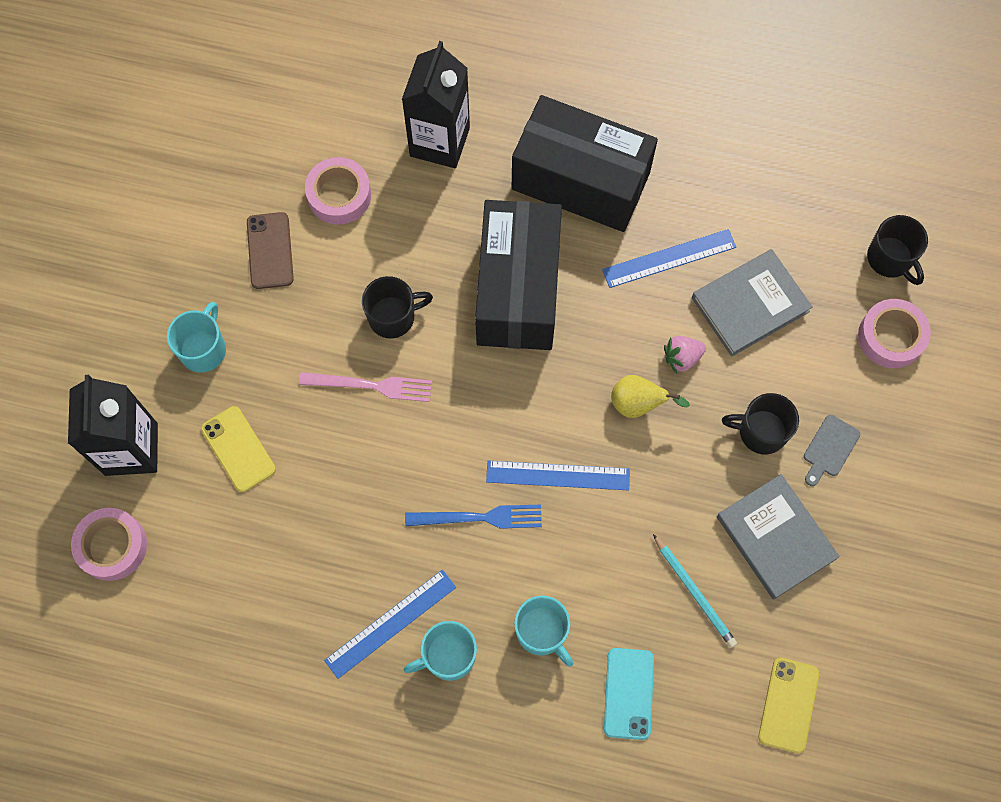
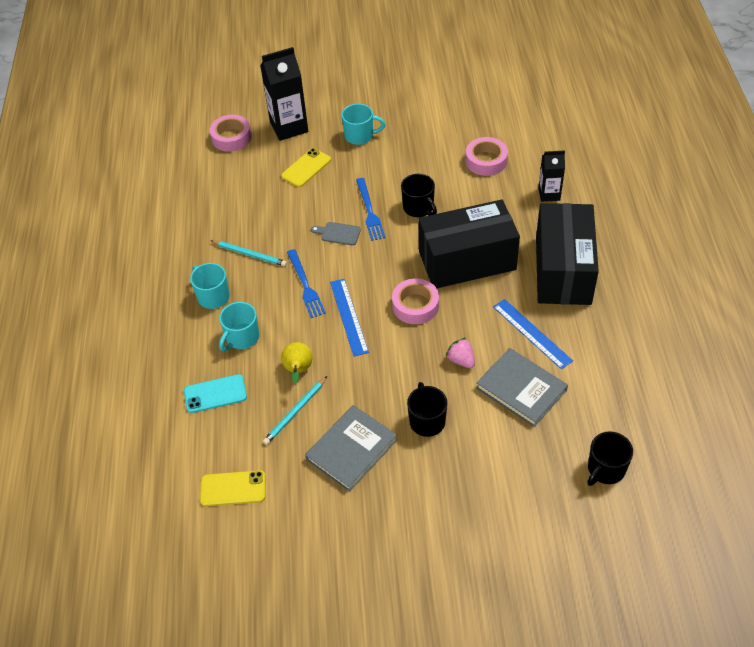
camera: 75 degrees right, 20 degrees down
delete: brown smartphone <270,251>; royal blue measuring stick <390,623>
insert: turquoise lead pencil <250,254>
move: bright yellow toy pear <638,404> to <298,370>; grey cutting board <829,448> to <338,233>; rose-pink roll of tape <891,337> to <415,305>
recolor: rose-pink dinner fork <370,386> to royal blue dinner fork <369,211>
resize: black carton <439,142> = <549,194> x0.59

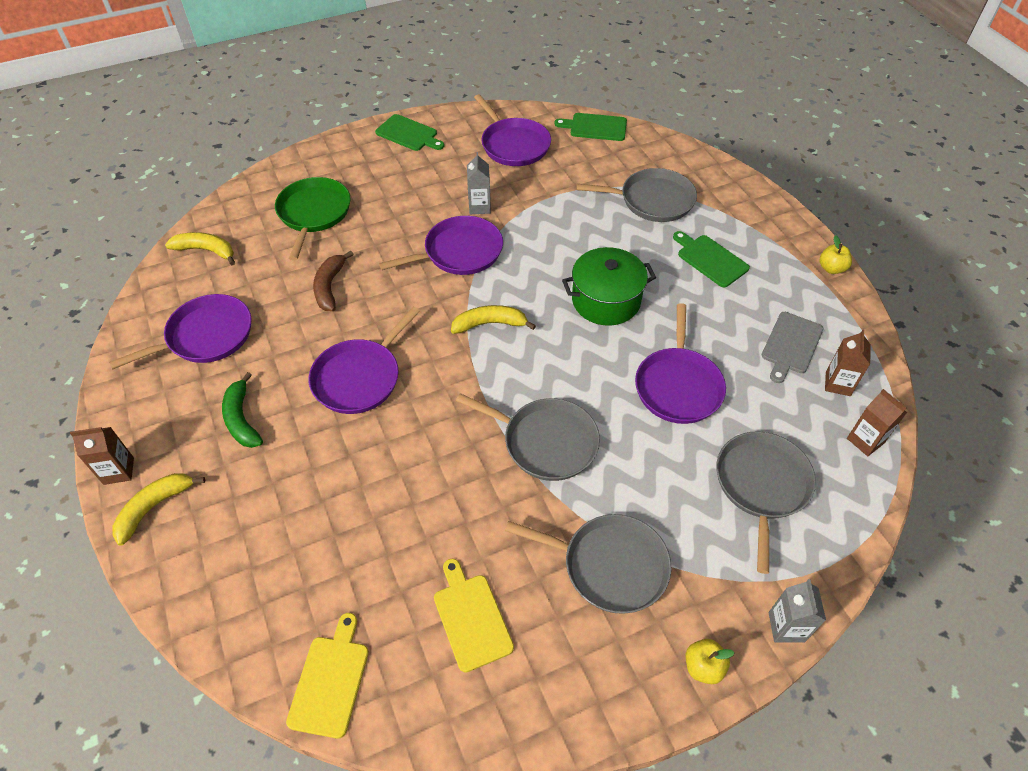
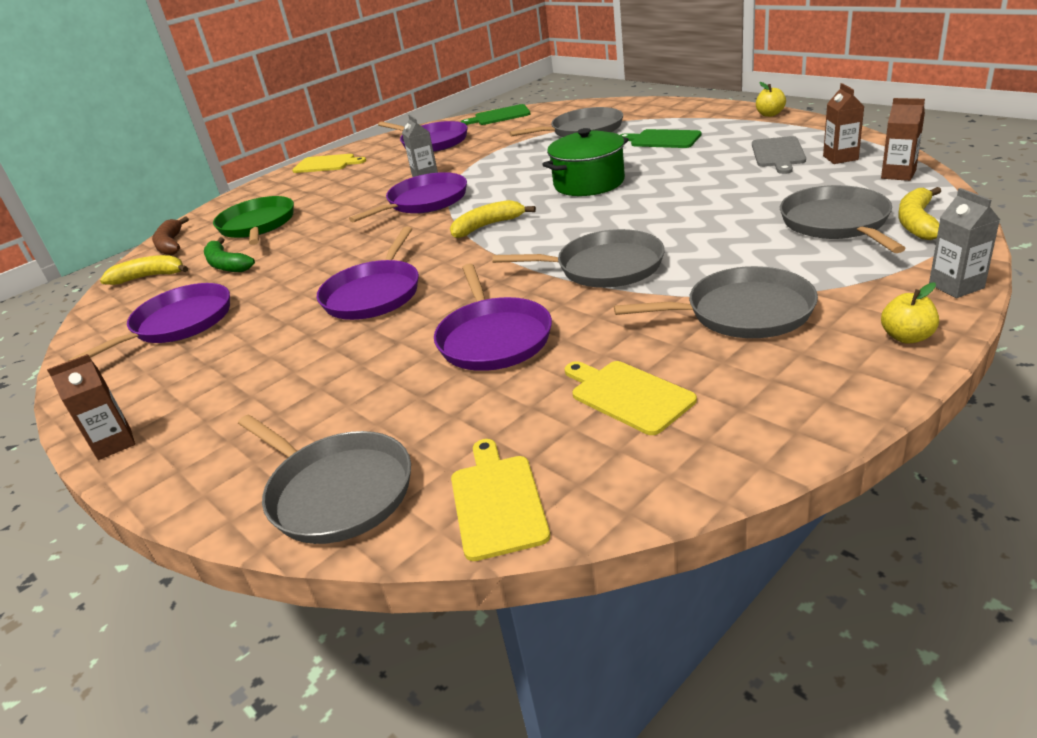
camera: 15 degrees left, 20 degrees down
insert: grey frying pan <336,491>
move: bright yellow banana fruit <154,507> to <917,222>; emerald banana fruit <242,419> to <226,265>; brown banana fruit <329,287> to <171,244>; royal purple frying pan <678,385> to <493,338>
recolor: emerald cutting board <408,134> to bright yellow cutting board <326,164>

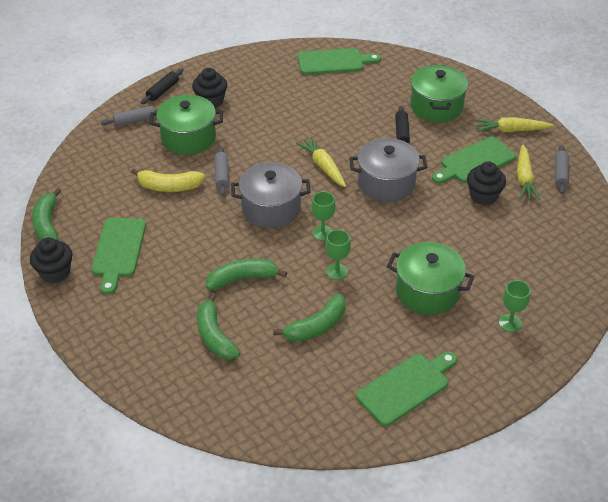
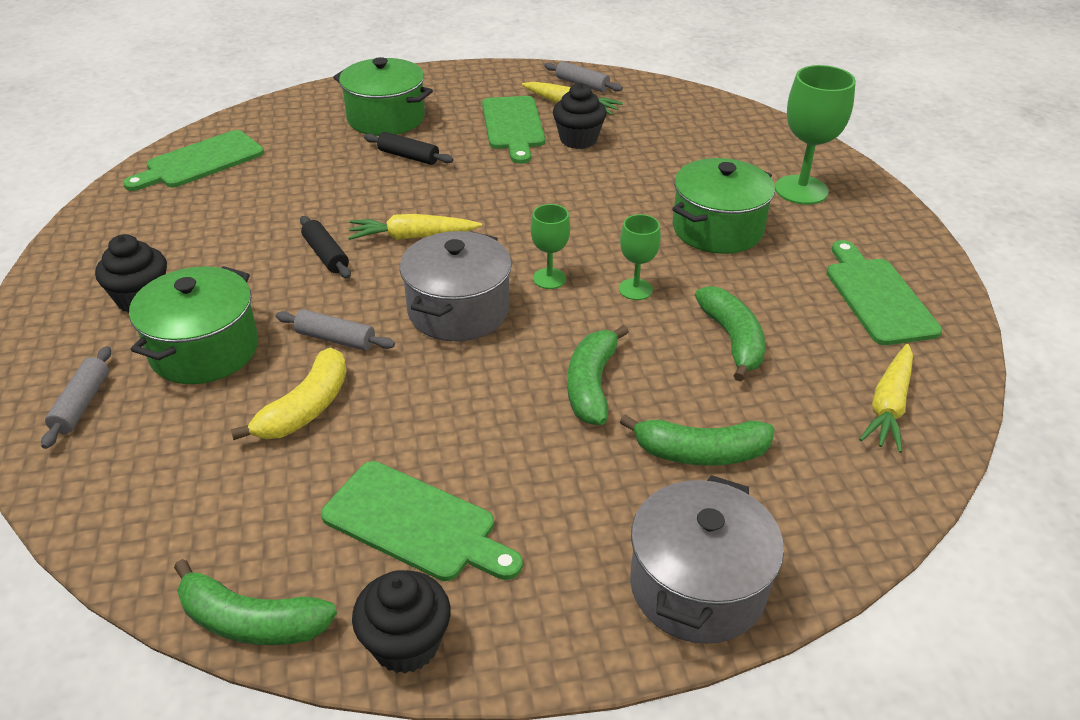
camera: 65 degrees left, 5 degrees down
move: black dough roller <163,91> to <326,255>; grey stockpot <386,183> to <697,586>; bright yellow carrot <511,130> to <888,406>
rotate: emerald cutting board <334,62> = <200,161> 150 degrees counterclockwise
resize: emerald wine glass <510,323> = <801,190> x1.77

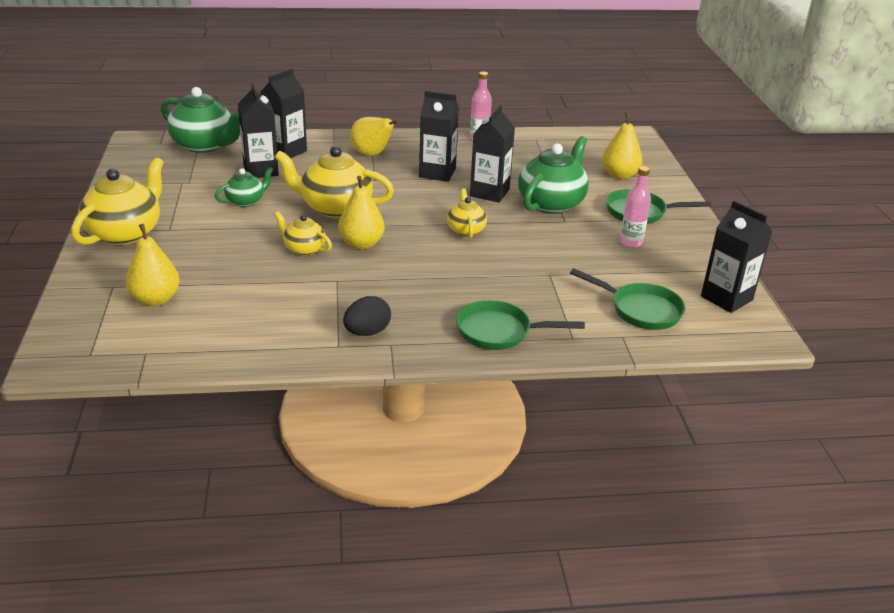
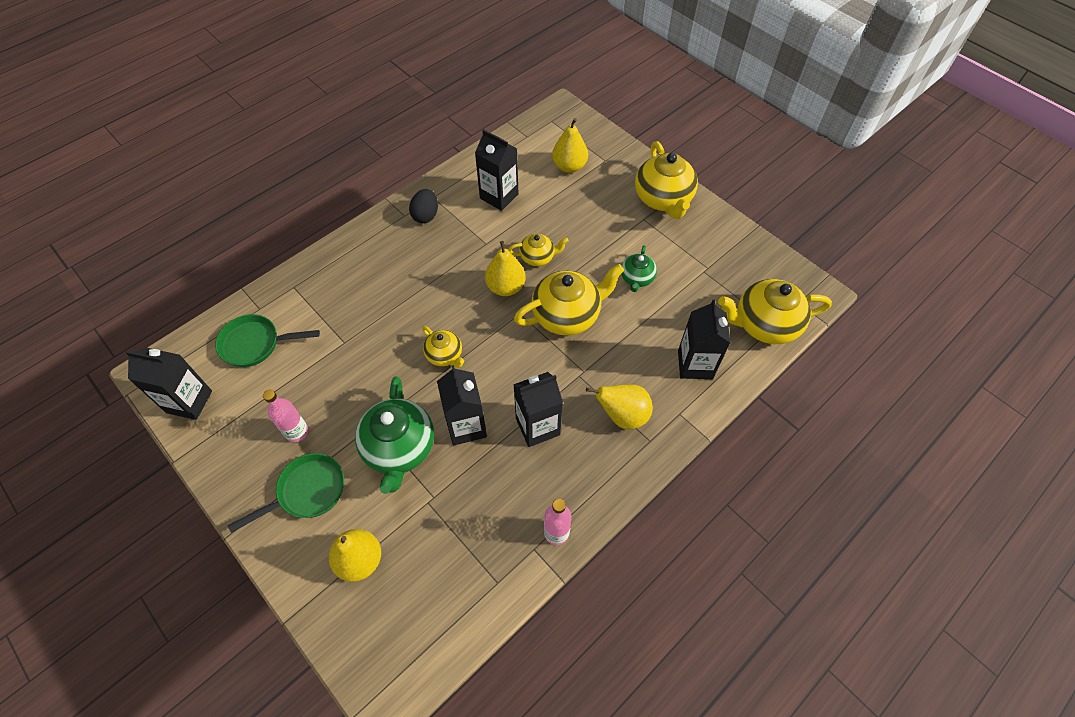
camera: 145 degrees right, 25 degrees up
delete: emerald frying pan <499,332>
move: black carton <261,170> to <499,196>
recolor: emerald china teapot <204,145> to bright yellow china teapot <764,324>

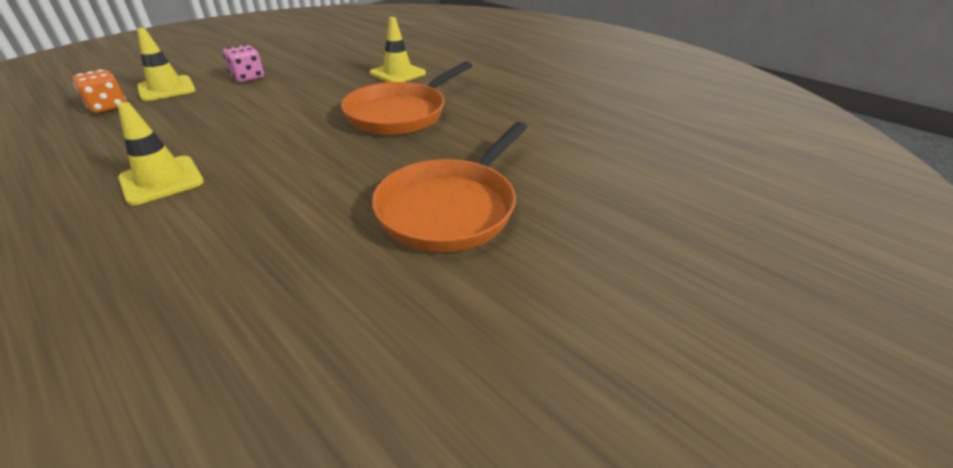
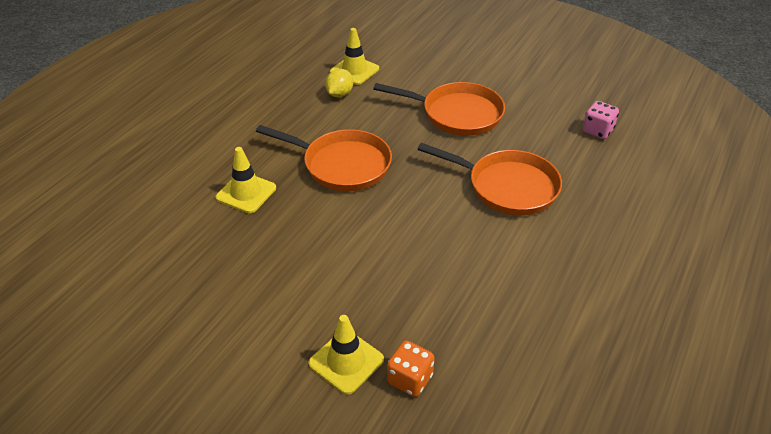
camera: 105 degrees left, 5 degrees up
insert: bright yellow lemon <339,94>; orange-coloured frying pan <507,187>
move: bright yellow road cone <162,180> to <354,70>; rose-pink die <248,77> to <597,131>

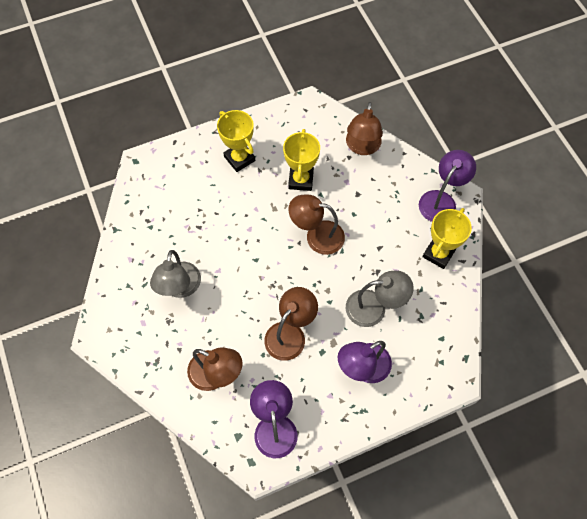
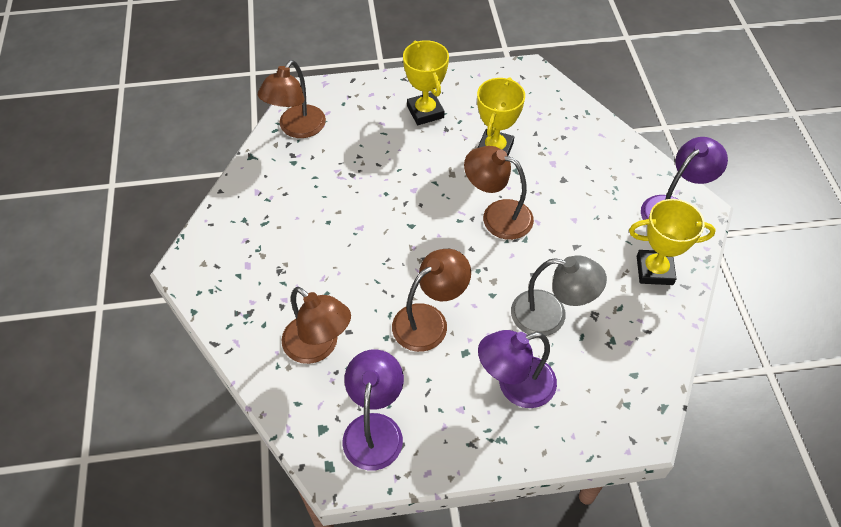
camera: 15 degrees right, 10 degrees down
delete: grey lamp <180,288>
move: brown lamp <362,147> to <297,129>
rotate: bright yellow trophy <438,253> = <654,270> 45 degrees clockwise

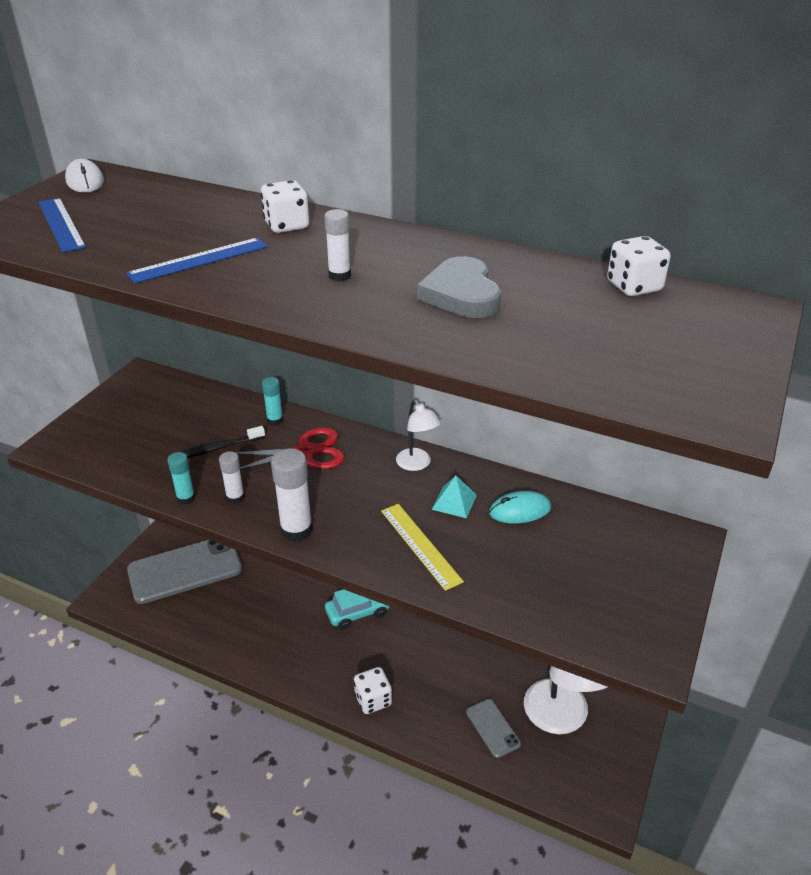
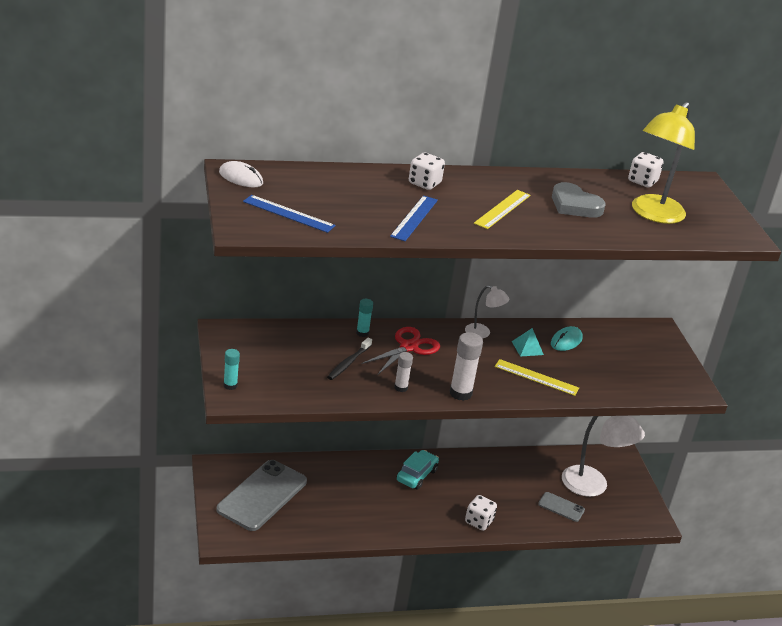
camera: 40 degrees left, 5 degrees down
insert: bright yellow lamp <653,214>
move: turquoise glue <186,498> to <230,385>
replace: white glue <339,276> to bright yellow measuring stick <502,209>

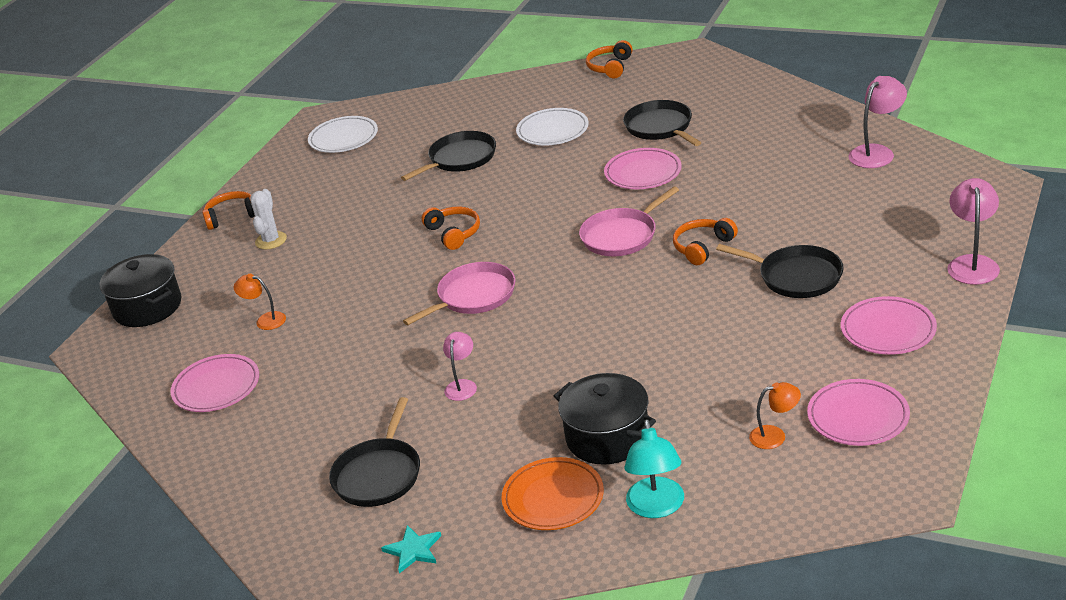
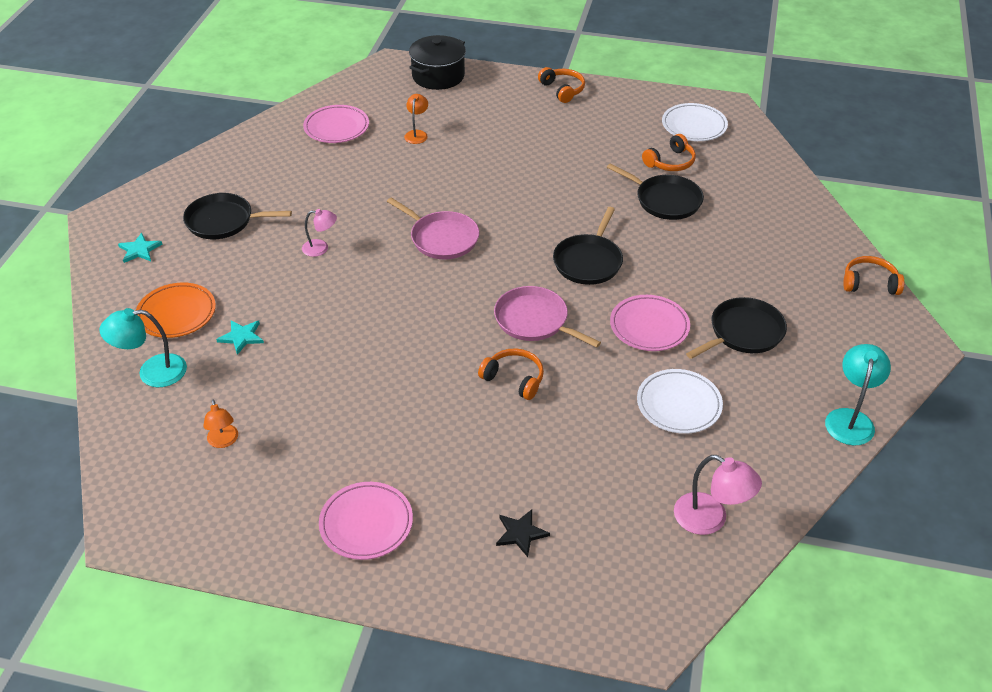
camera: 75 degrees right, 10 degrees up
delete: white prickly plant <271,240>; rose-pink dinner plate <858,417>; rose-pink lamp <972,263>
insert: black five-pointed star <521,533>; turquoise lamp <850,419>
move: orange-coloured over-ear headphones <453,233> to <670,162>; white dinner plate <552,131> to <679,404>; black frying pan <796,276> to <588,261>
replace: black stockpot <607,437> to turquoise five-pointed star <241,337>

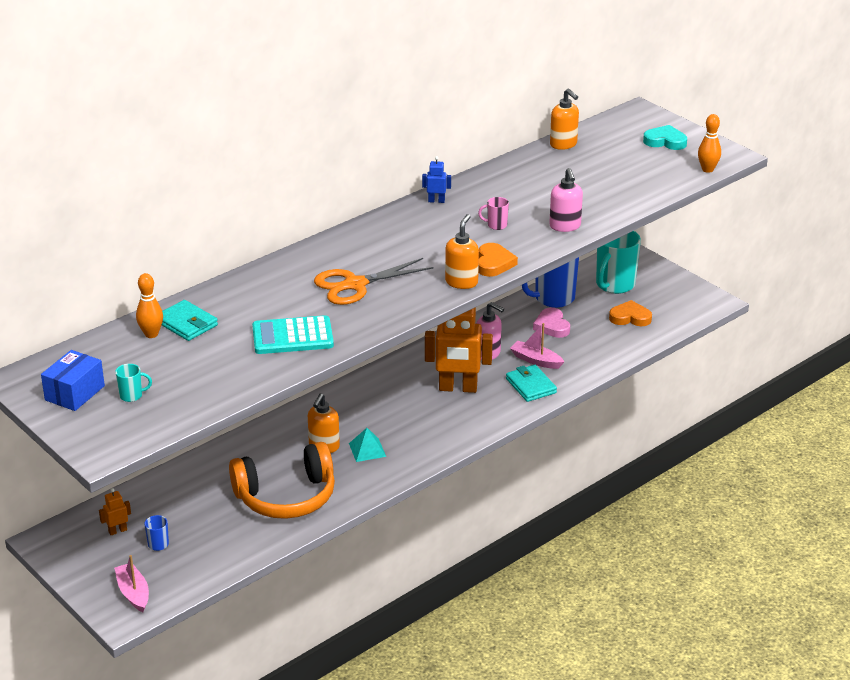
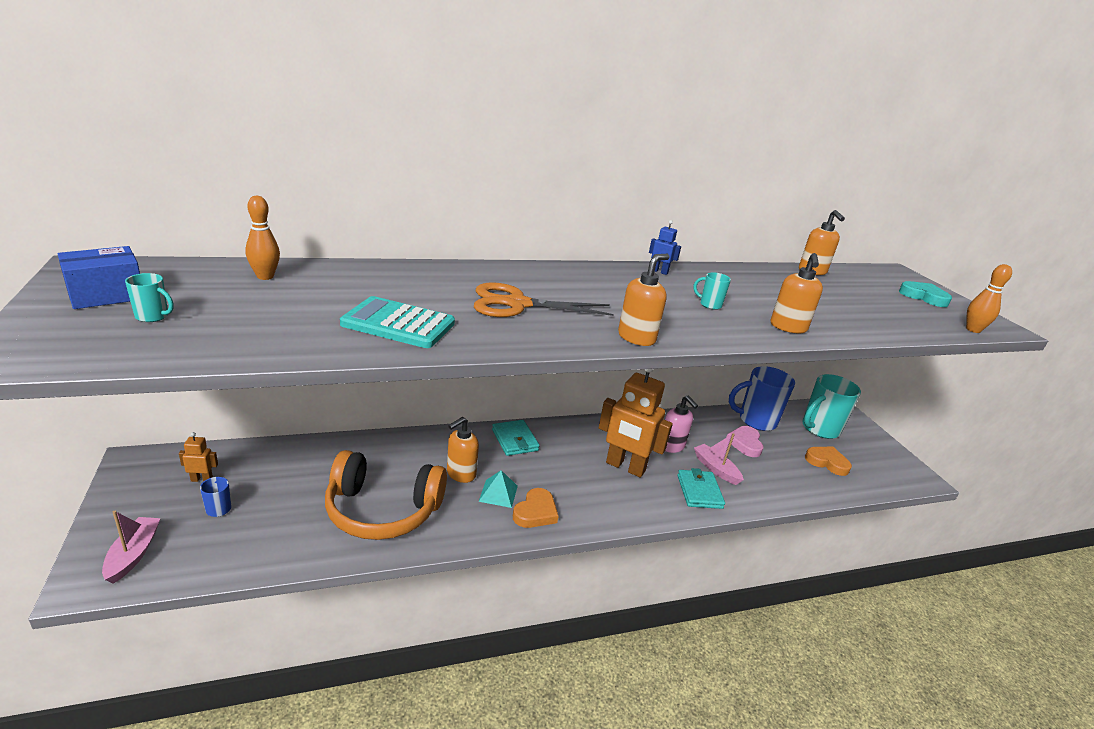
camera: 20 degrees right, 5 degrees down
move: turquoise billfold <187,323> to <515,440>; orange-coloured love heart <494,263> to <535,512>
recolor: rose-pink tea mug <496,225> to turquoise tea mug <709,305>; rose-pink soap pump <565,226> to orange-coloured soap pump <788,327>

